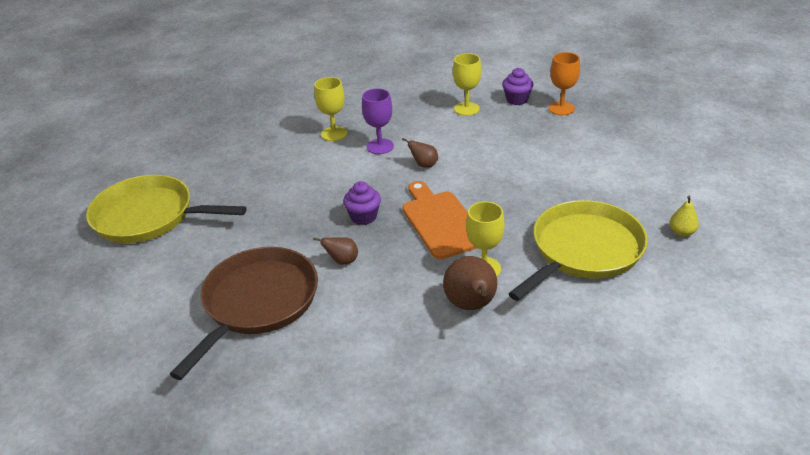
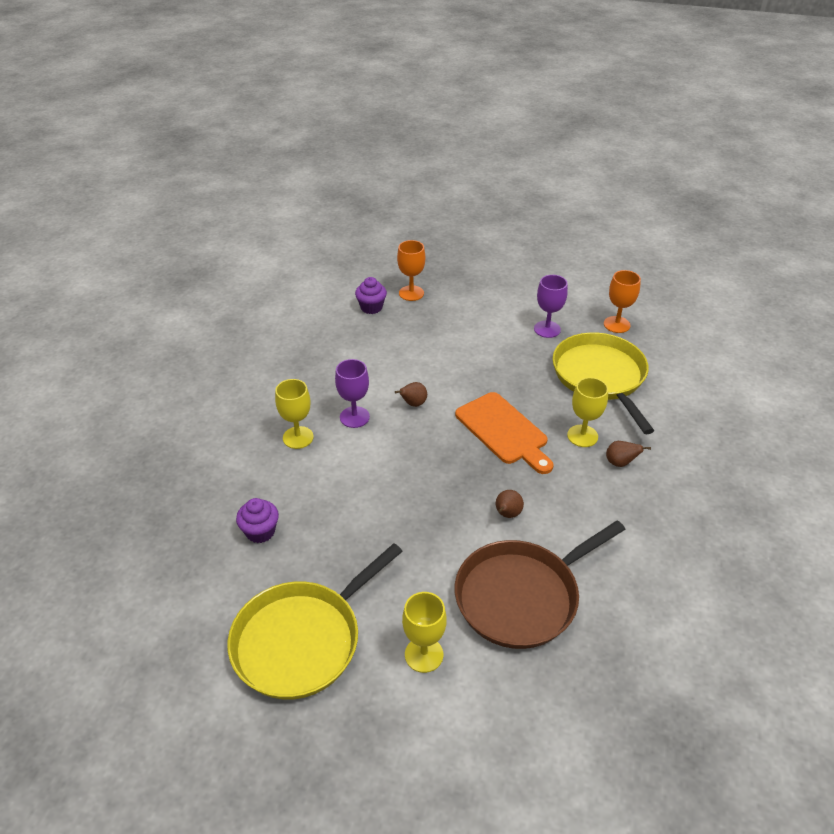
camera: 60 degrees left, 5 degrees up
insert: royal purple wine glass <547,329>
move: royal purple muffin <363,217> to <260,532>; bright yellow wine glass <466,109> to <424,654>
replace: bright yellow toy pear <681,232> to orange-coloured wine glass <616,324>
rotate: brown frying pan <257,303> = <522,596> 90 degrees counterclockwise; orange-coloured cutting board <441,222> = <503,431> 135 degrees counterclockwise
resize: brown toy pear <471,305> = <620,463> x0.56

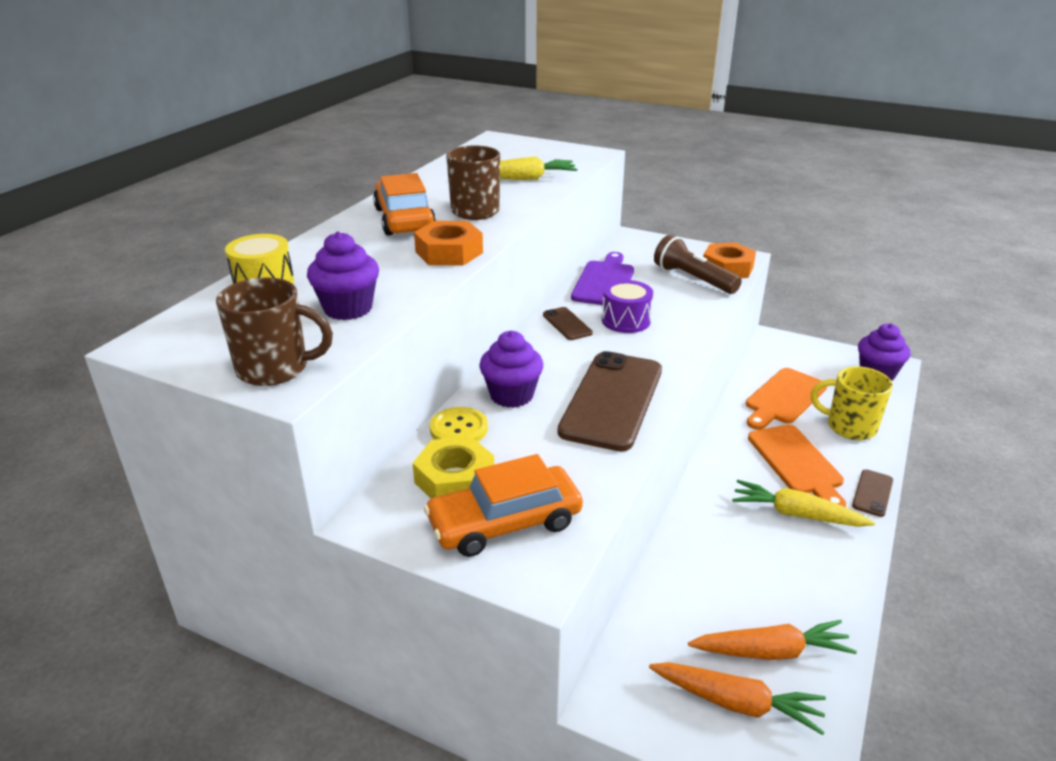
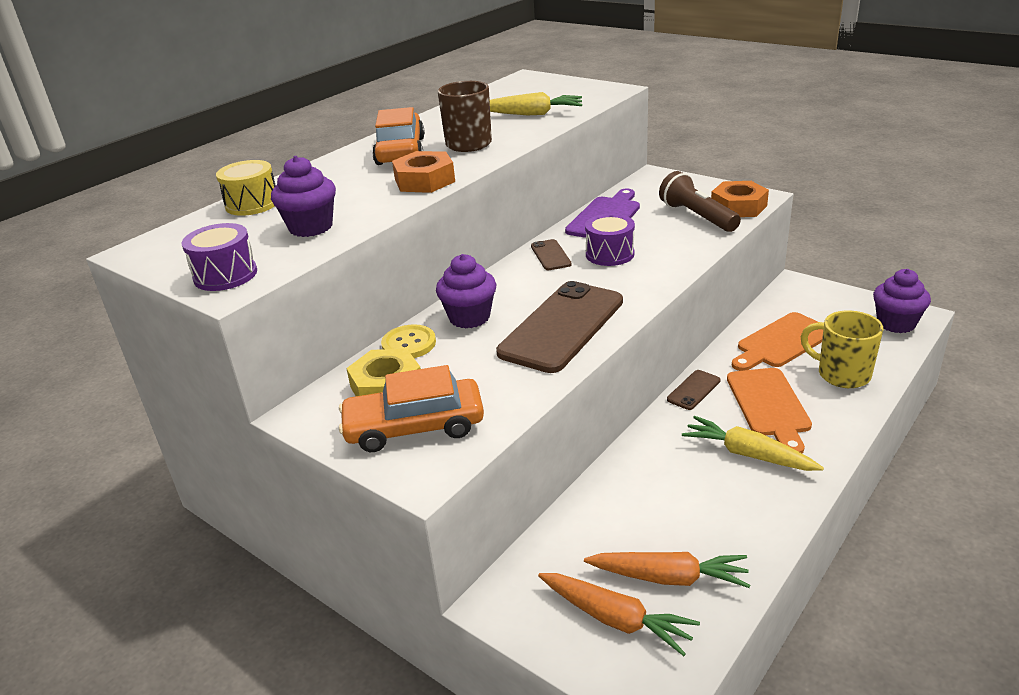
camera: 15 degrees right, 0 degrees up
move: brown smartphone <872,493> to <693,390>
replace: brown tea mug <275,369> to royal purple snare drum <225,275>

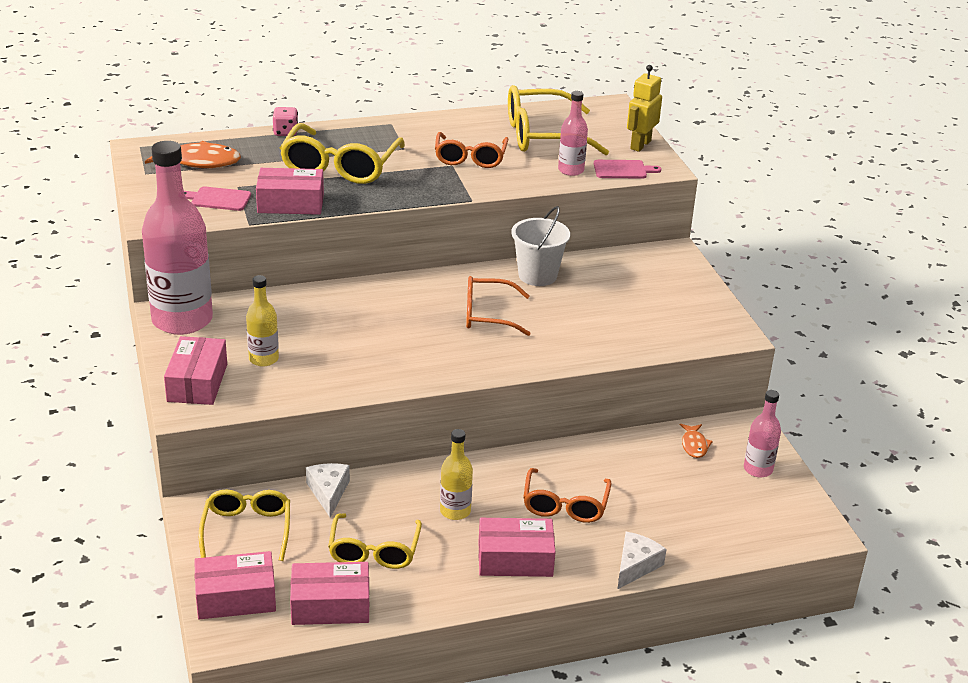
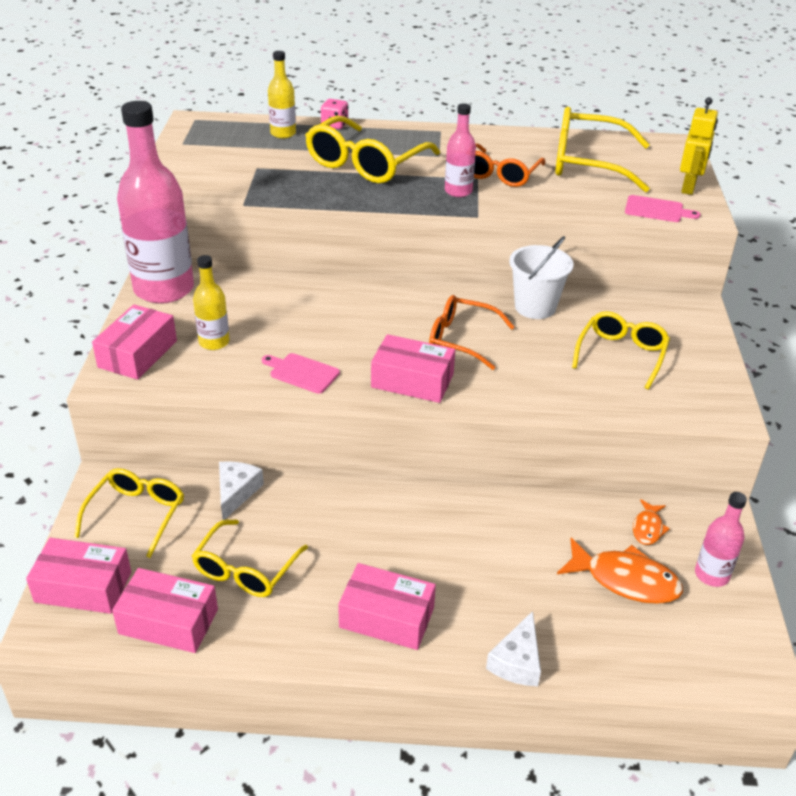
camera: 20 degrees right, 5 degrees up
delete: orange-coloured eyeglasses <565,505>
insert: bright yellow eyeglasses <621,355>
move: orange-coloured fish figure <199,162> to <625,580>; rose-pink cutting board <218,199> to <302,373>; rose-pink package <290,203> to <412,381>; bright yellow flask <455,511> to <283,133>; rose-pink flask <571,170> to <458,191>
rotate: white cheese wedge <635,565> = <517,661> 150 degrees clockwise; bright yellow robot <640,145> = <689,187> 150 degrees clockwise

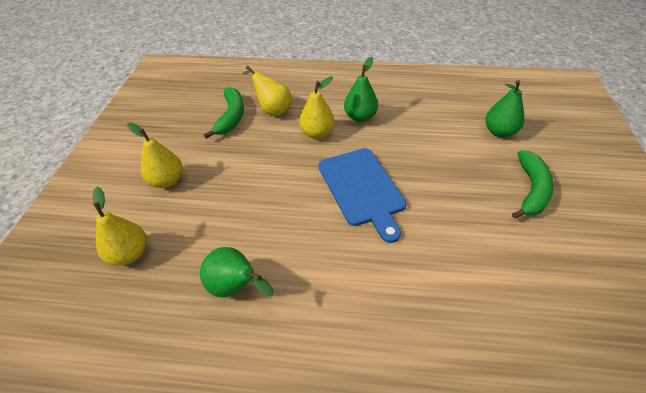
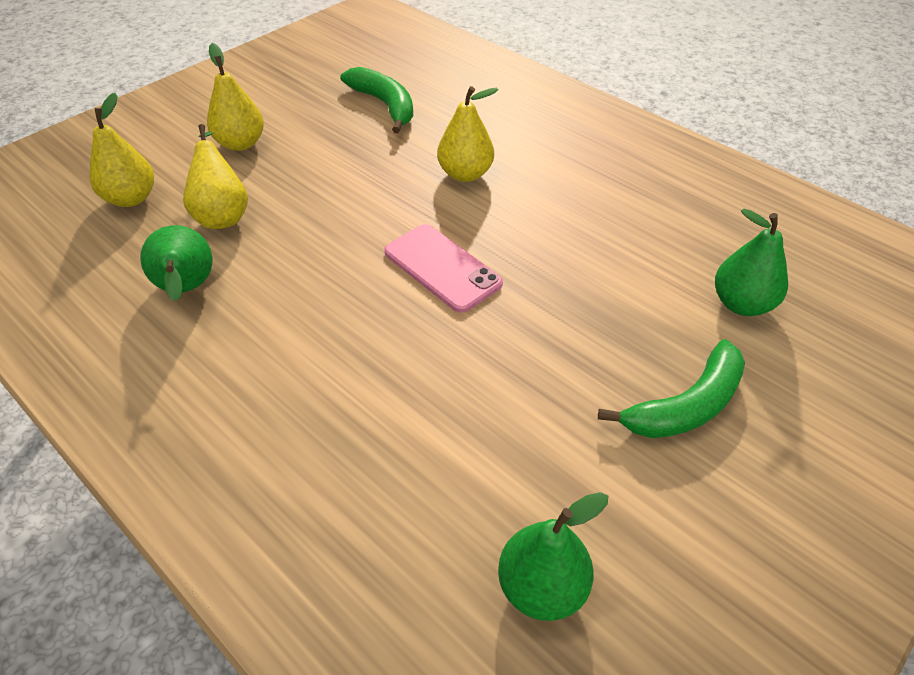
camera: 35 degrees right, 0 degrees up
move: bright yellow toy pear <272,110> to <222,215>; emerald toy pear <360,117> to <541,587>
replace: royal blue cutting board <362,188> to rose-pink smartphone <442,268>
rotate: emerald banana fruit <231,117> = <385,105> 75 degrees counterclockwise

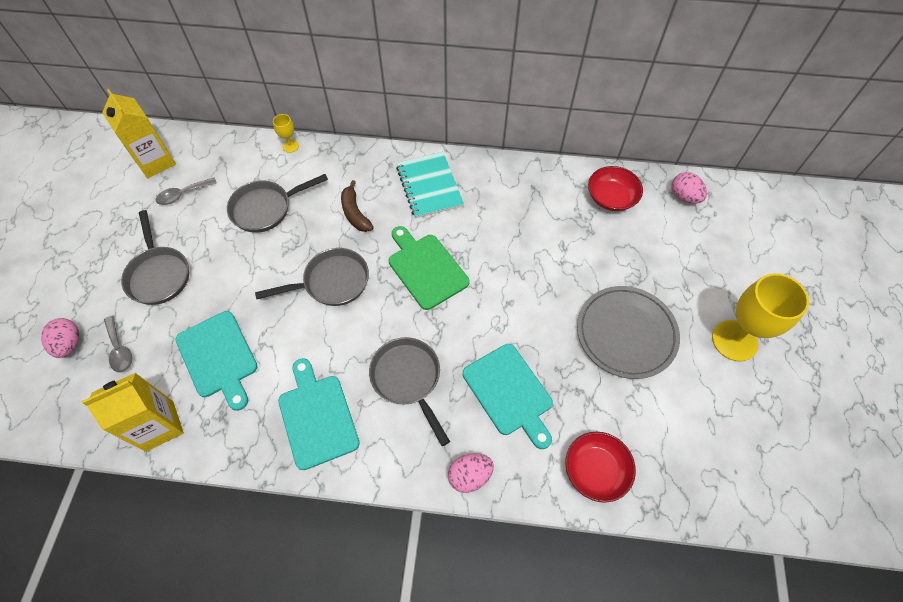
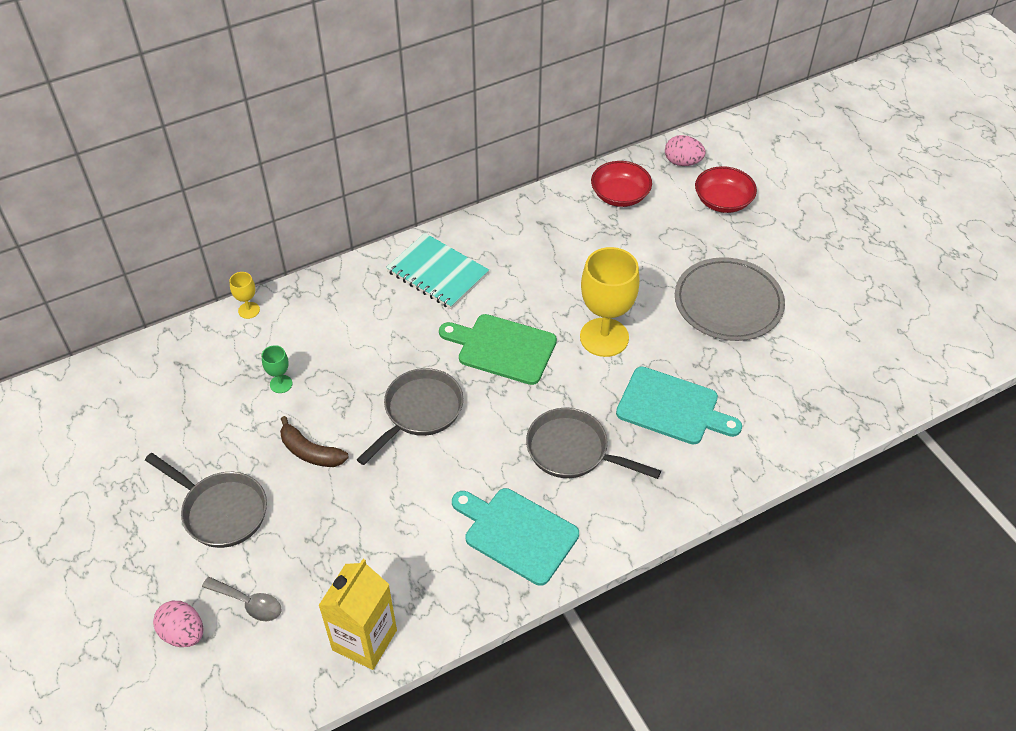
camera: 35 degrees left, 10 degrees down
delete: bright yellow carton <155,162>; grey teaspoon <183,194>; turquoise cutting board <218,357>; rose-pink egg shape <469,475>
move: brown banana fruit <355,213> to <310,452>; crimson deep dish <595,470> to <722,201>; bright yellow wine glass <734,340> to <604,337>
replace: grey frying pan <265,208> to emerald wine glass <281,384>

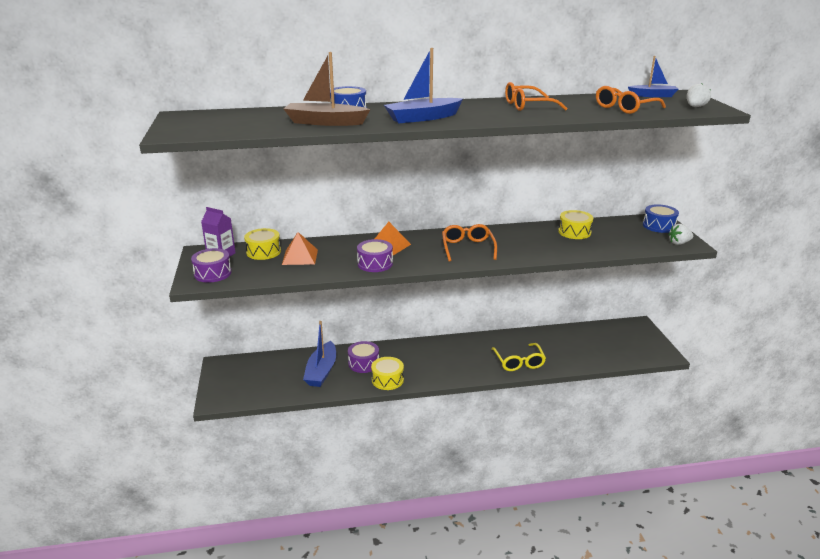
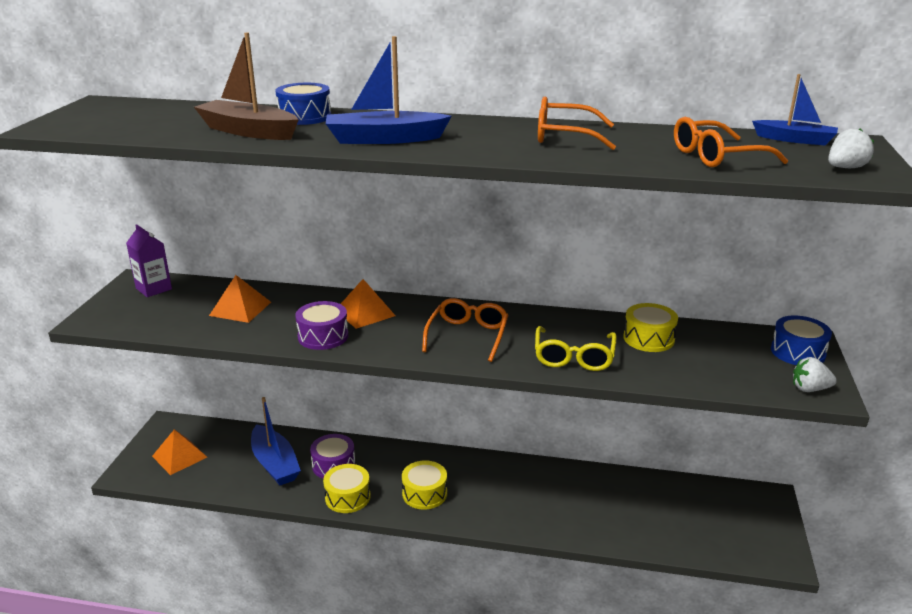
camera: 20 degrees right, 0 degrees up
delete: royal purple snare drum <213,273>
insert: orange-coloured pyramid <179,456>
move: bright yellow snare drum <263,252> to <424,493>; bright yellow eyeglasses <519,362> to <574,357>
rotate: royal blue boat <321,371> = <275,464> 60 degrees counterclockwise

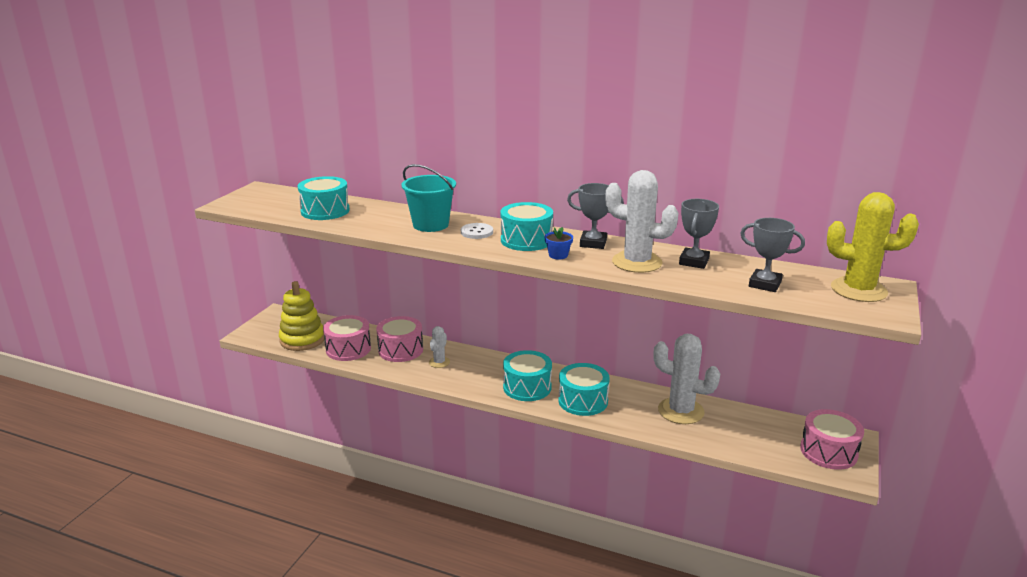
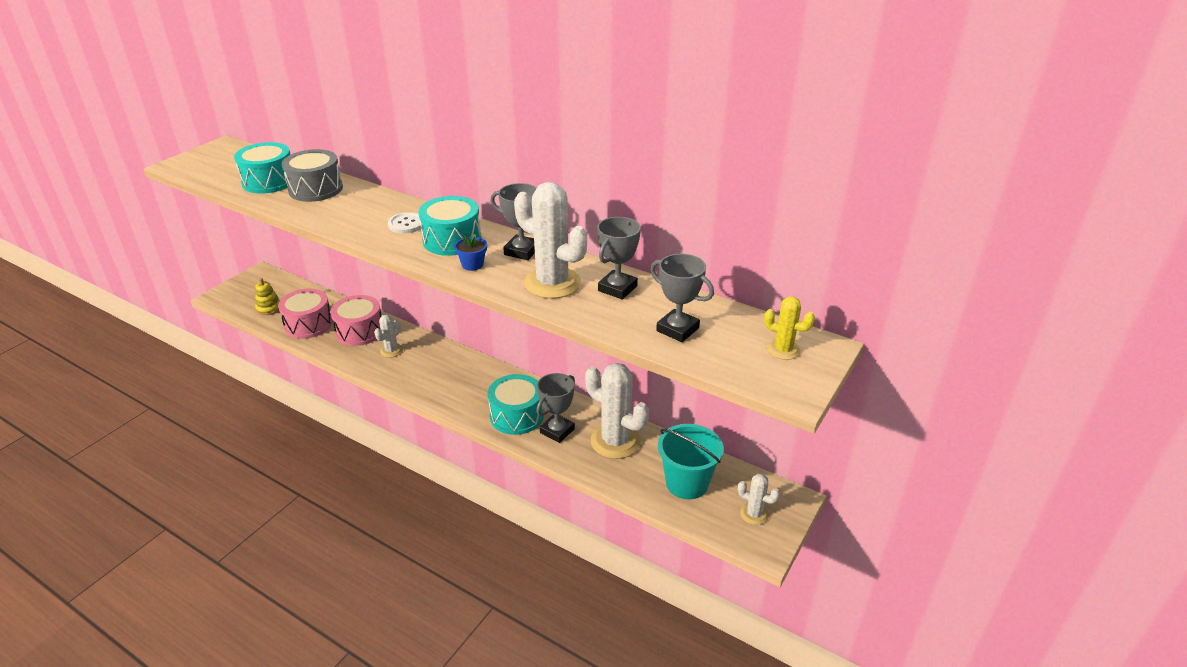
camera: 10 degrees right, 10 degrees up
delete: turquoise snare drum <527,387>
insert: grey snare drum <316,189>; grey trophy <557,431>
move: turquoise sand bucket <430,225> to <687,483>
replace: rose-pink snare drum <828,451> to white prickly plant <754,514>
resize: bright yellow stacking rings <302,340> = <269,308> x0.53; bright yellow prickly plant <858,290> = <783,350> x0.51

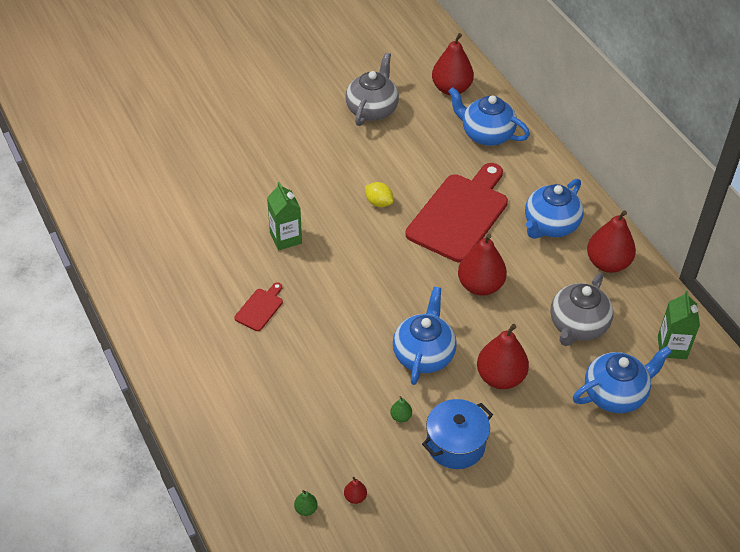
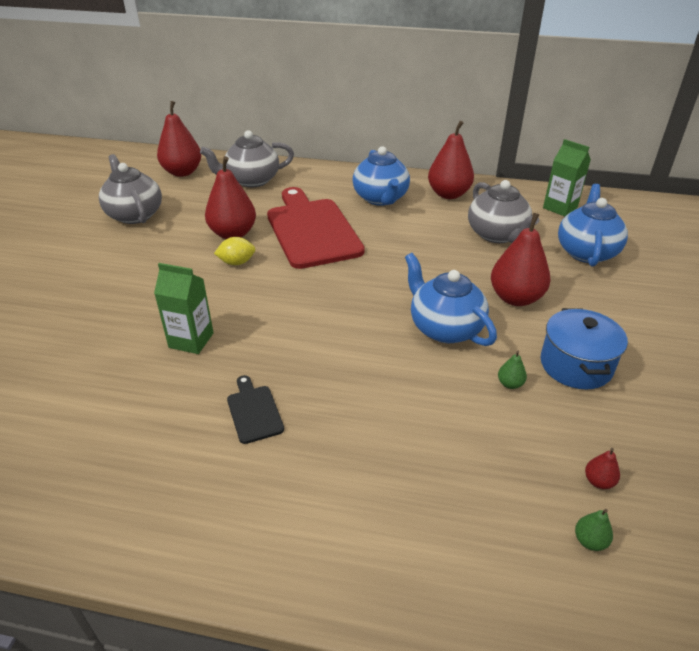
camera: 50 degrees left, 10 degrees down
move: crimson toy pear <480,286> to <233,234>
recolor: crimson cutting board <260,308> to black cutting board <254,411>; royal blue china teapot <486,134> to grey china teapot <251,180>

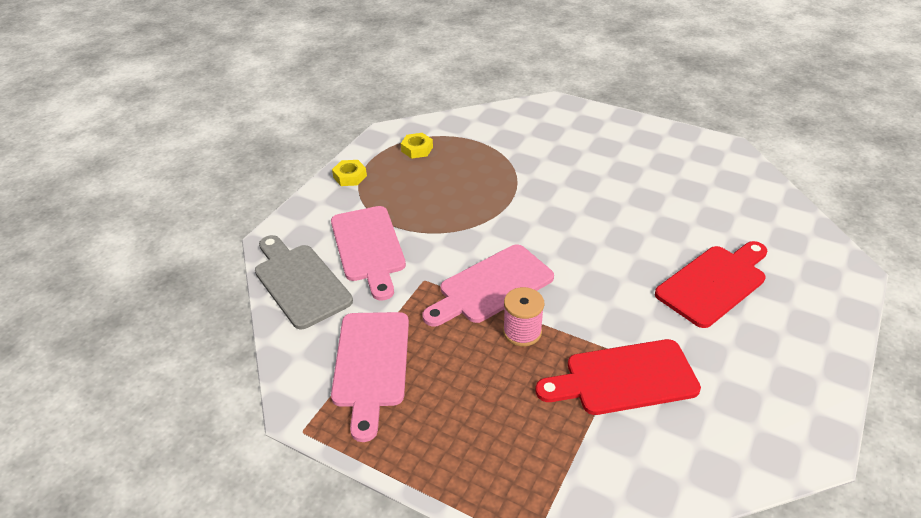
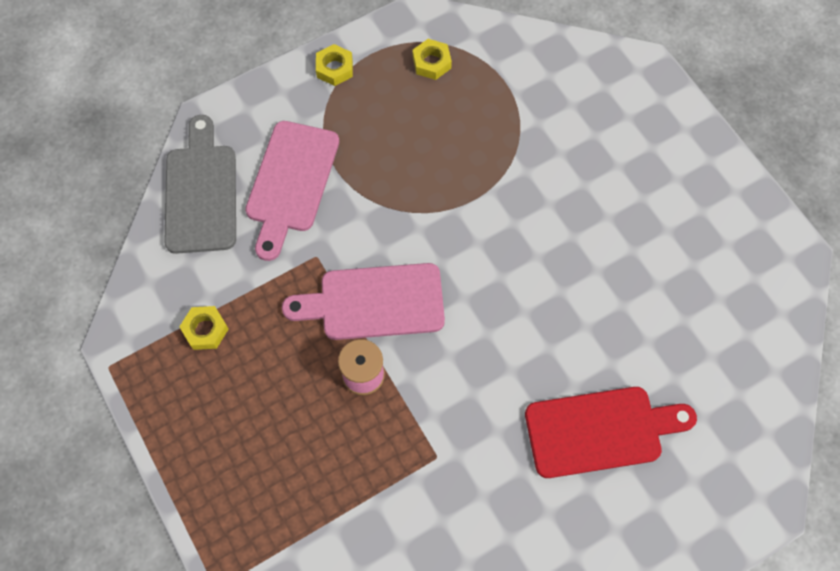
camera: 30 degrees right, 25 degrees up
delete: crimson cutting board <624,378>
replace: rose-pink cutting board <371,364> to bright yellow nut <205,330>

